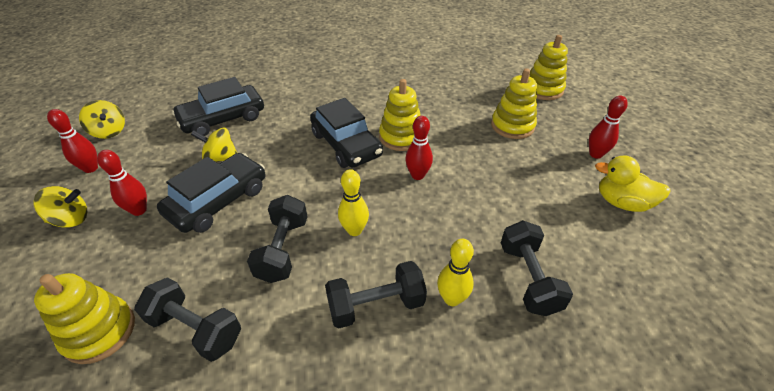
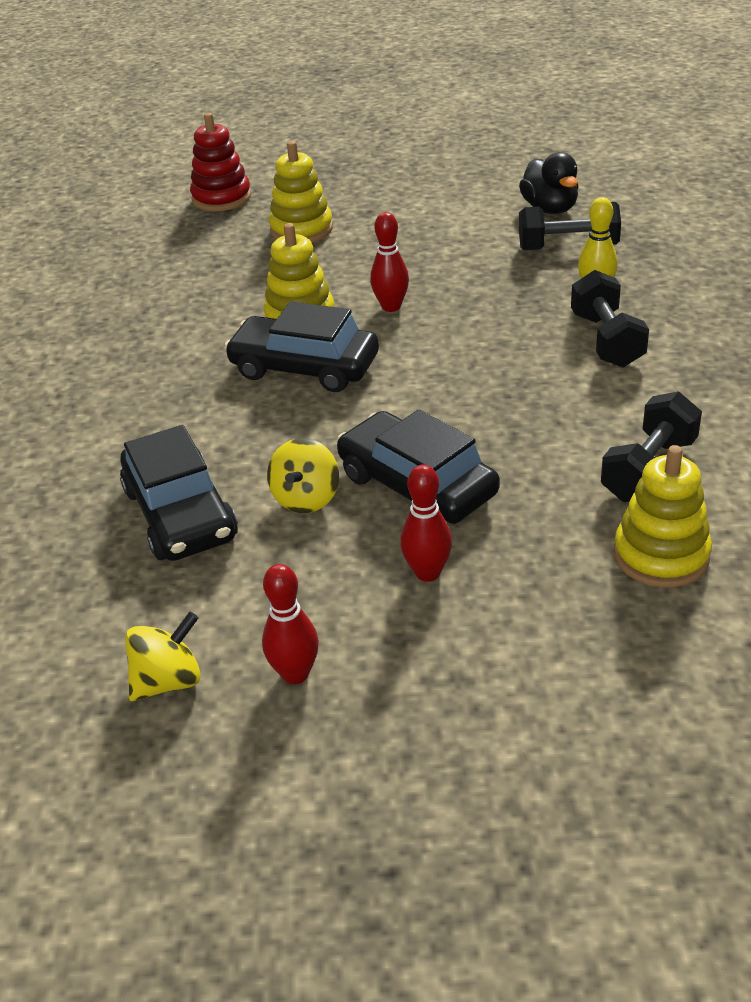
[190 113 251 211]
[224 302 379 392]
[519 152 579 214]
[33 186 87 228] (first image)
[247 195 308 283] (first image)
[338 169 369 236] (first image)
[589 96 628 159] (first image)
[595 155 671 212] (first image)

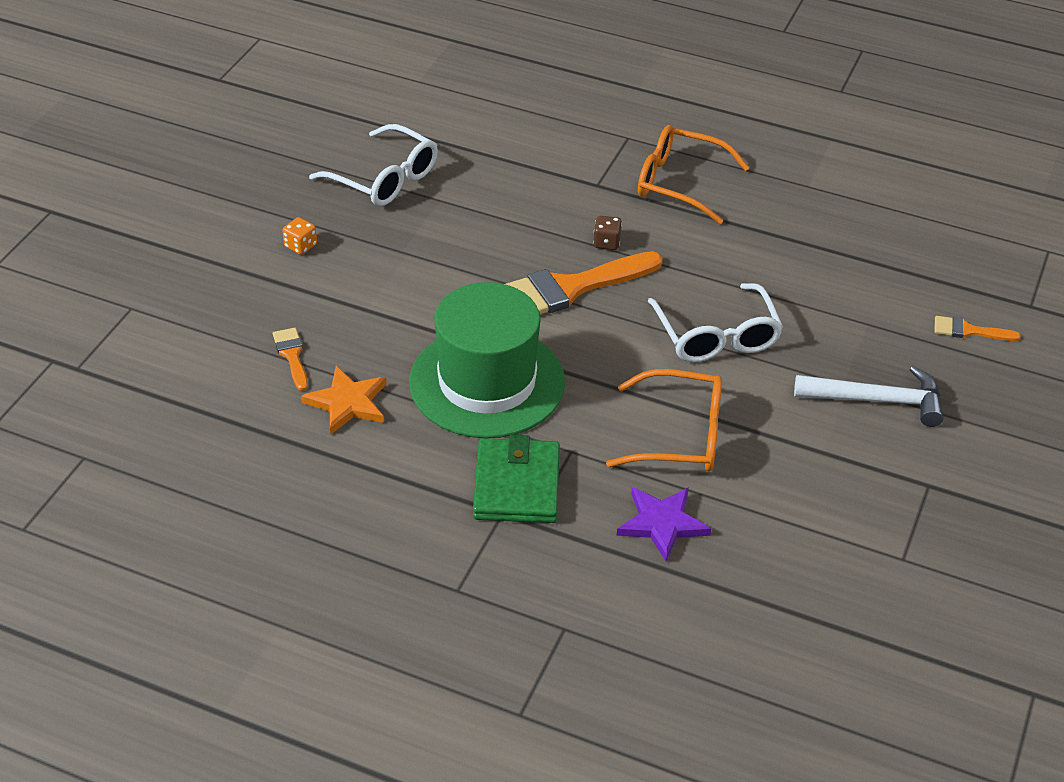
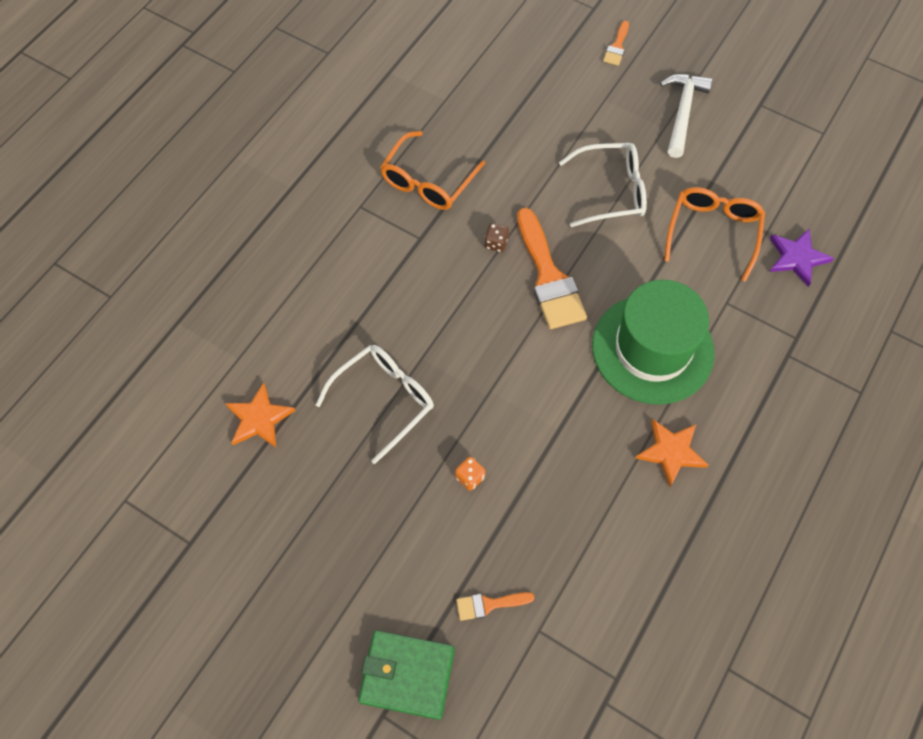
[225 383 296 448]
[358 630 455 720]
[456 592 535 621]

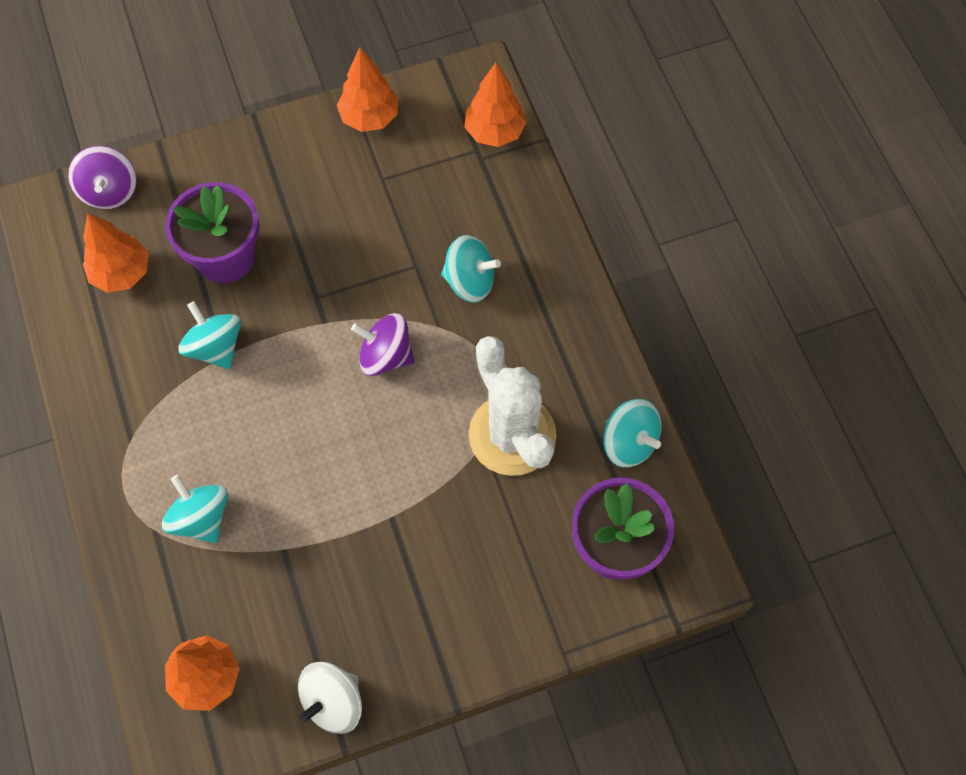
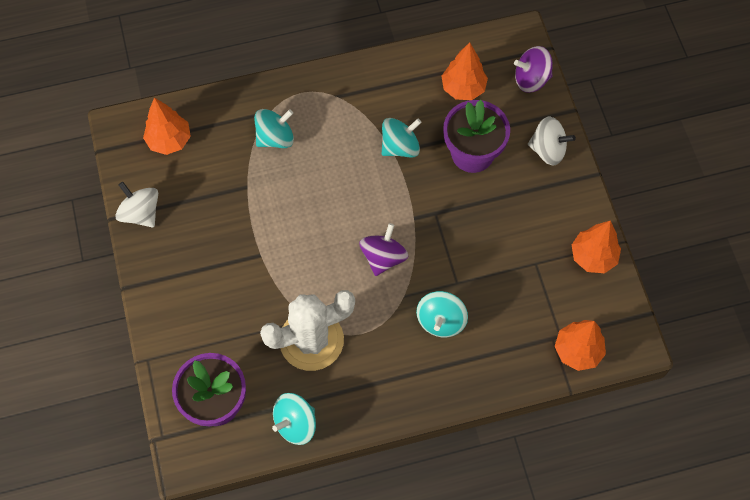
[528 117 576 165]

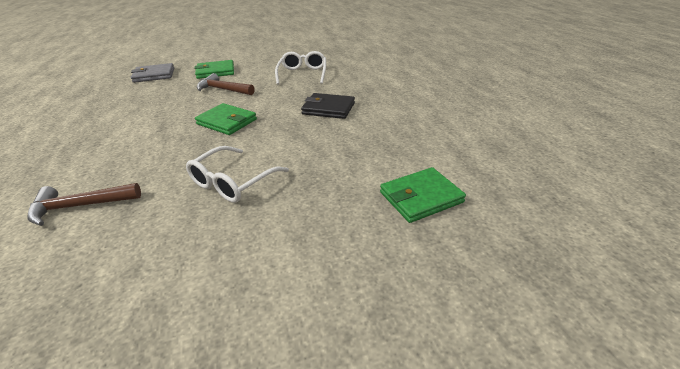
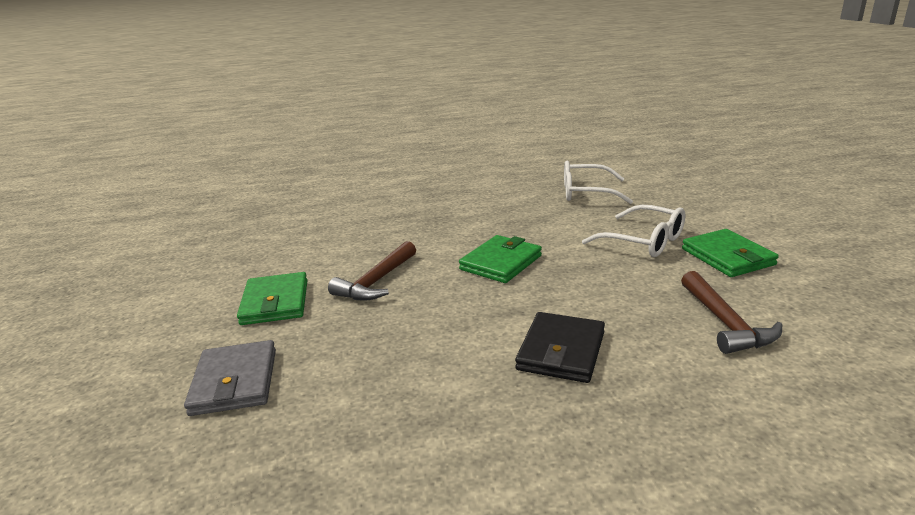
[515 312 605 383]
[564 160 633 204]
[682 229 779 277]

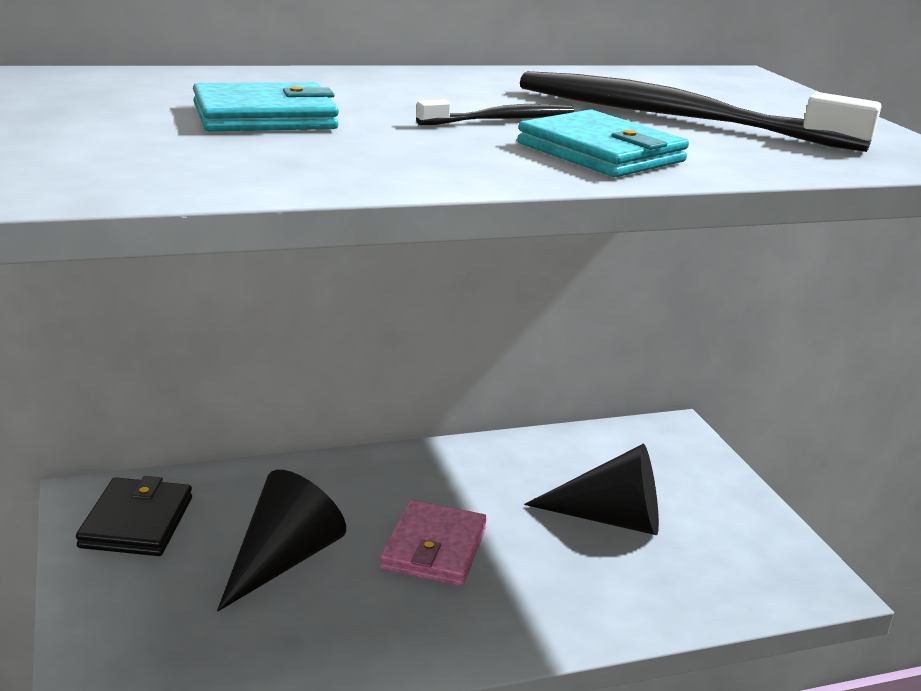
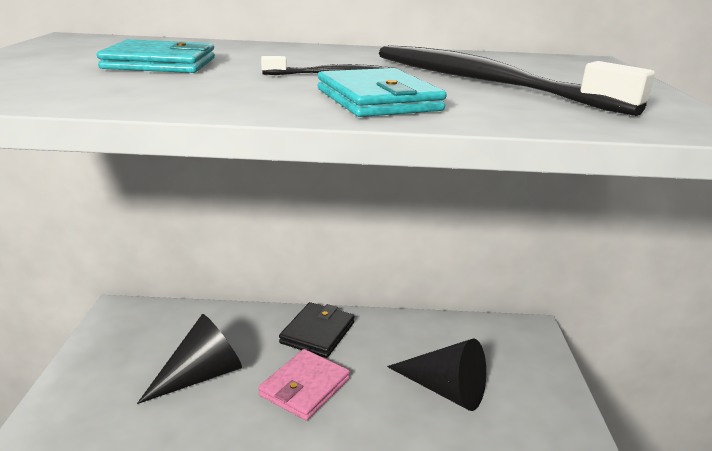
[279 302 354 358]

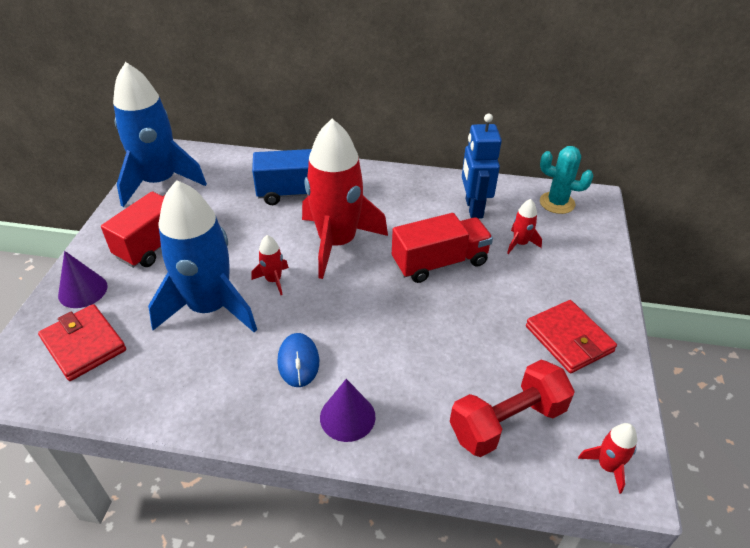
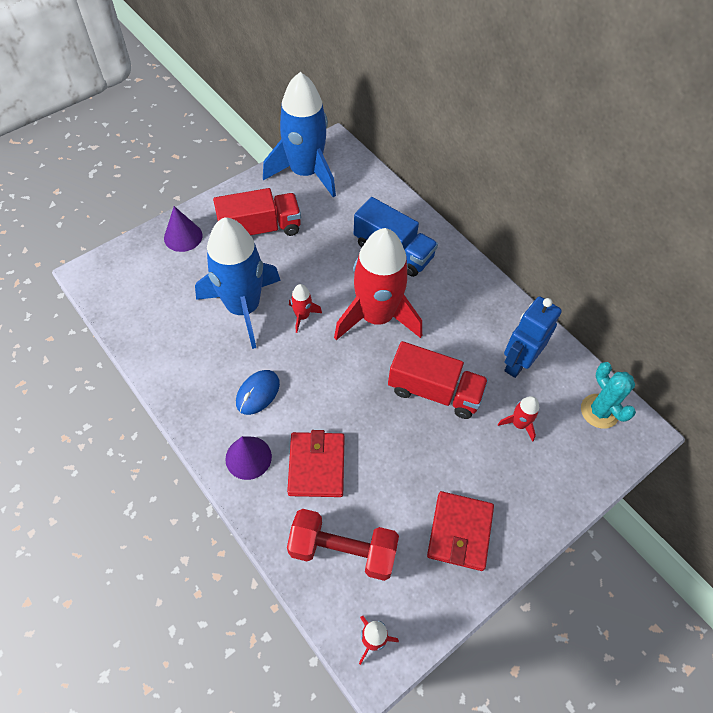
[287 430 345 497]

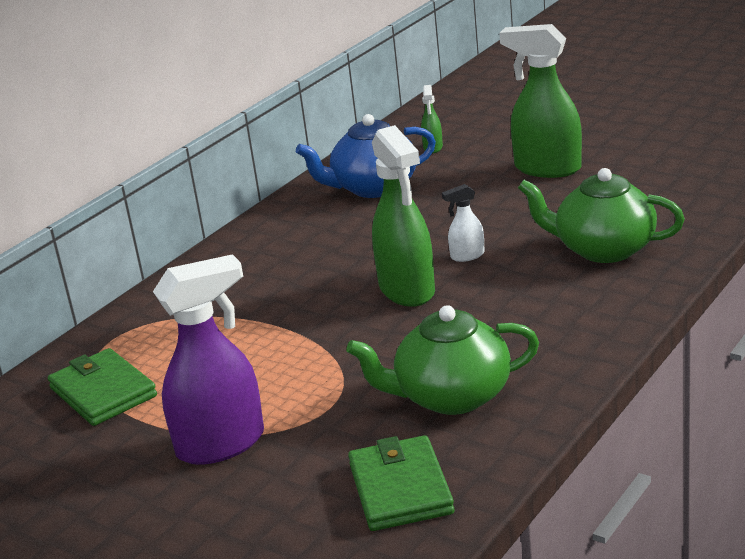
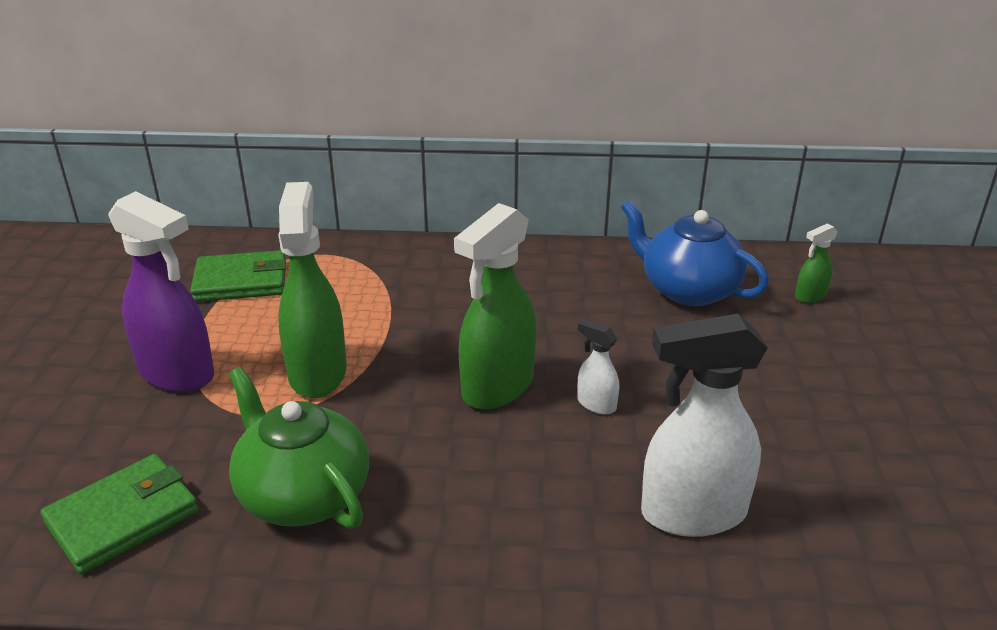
[190 250 286 302]
[278 182 347 398]
[641 314 768 537]

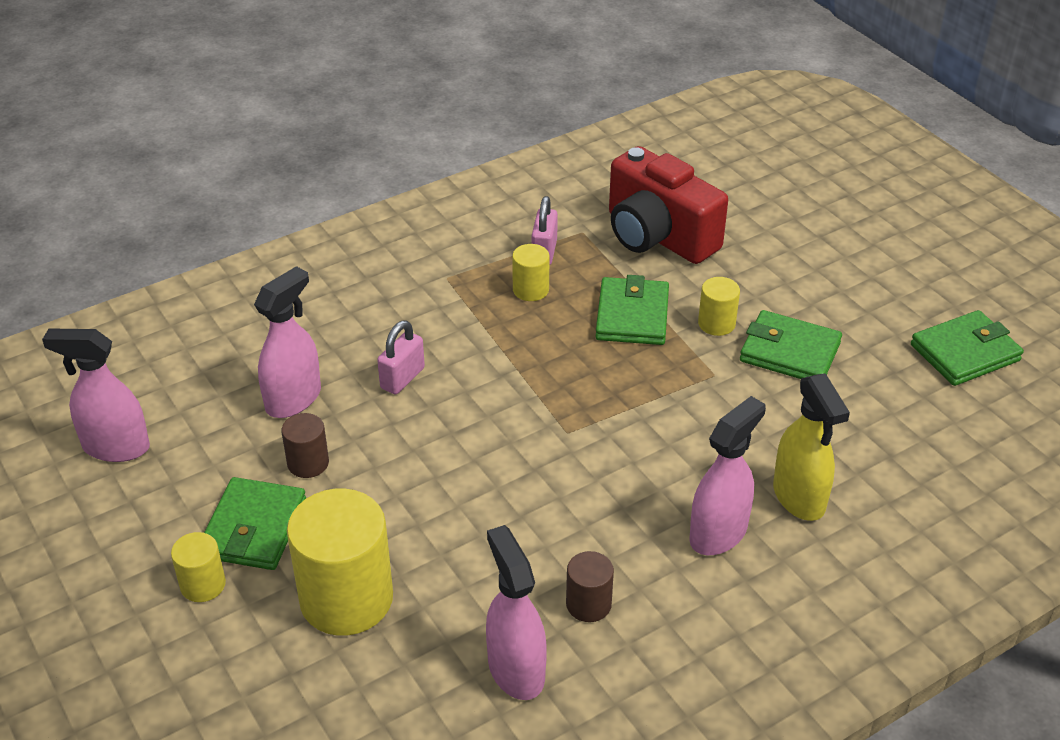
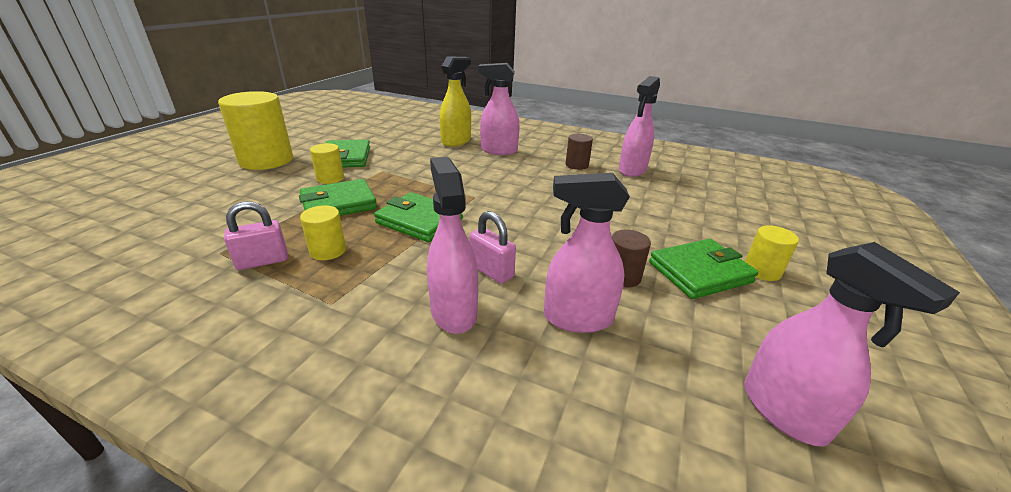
[218 91 293 170]
[374 192 463 242]
[427 157 478 334]
[469 211 516 284]
[609 146 728 264] (first image)

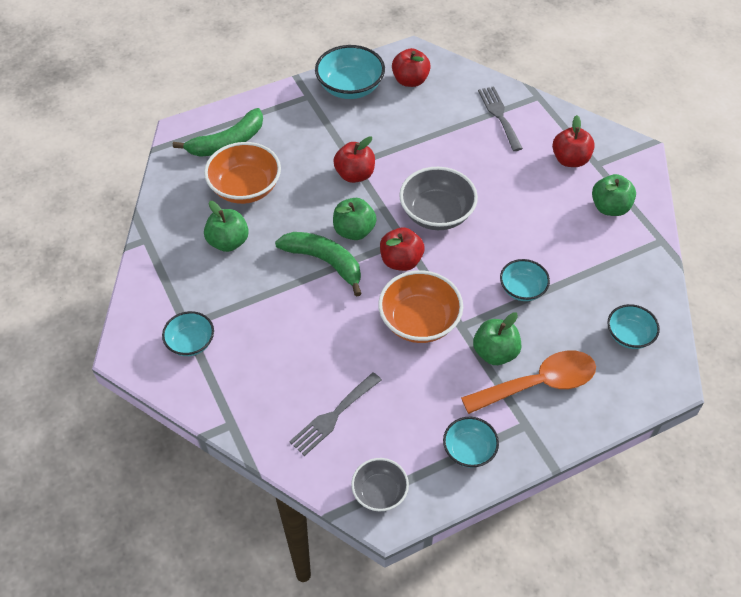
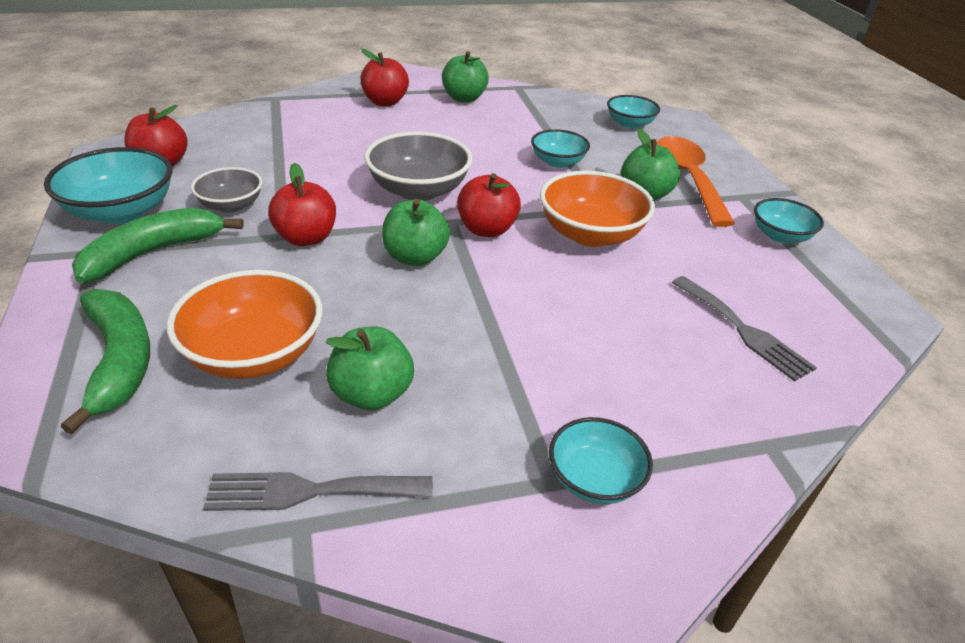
[72 207 244 283]
[191 167 262 213]
[203 472 433 511]

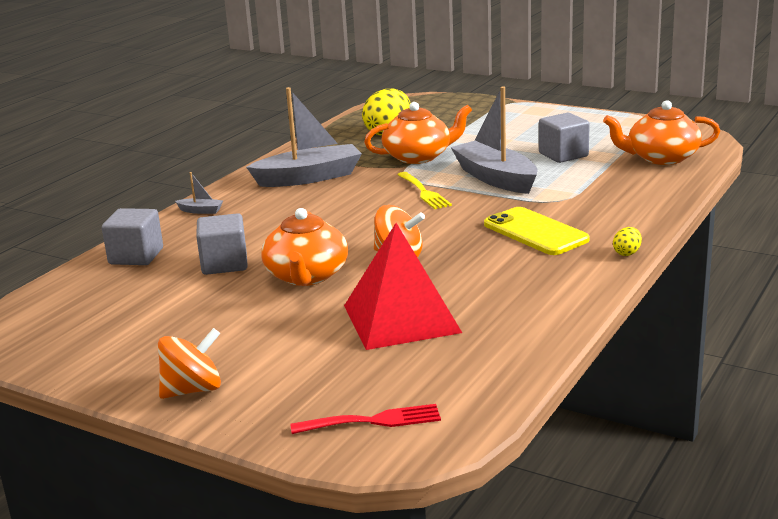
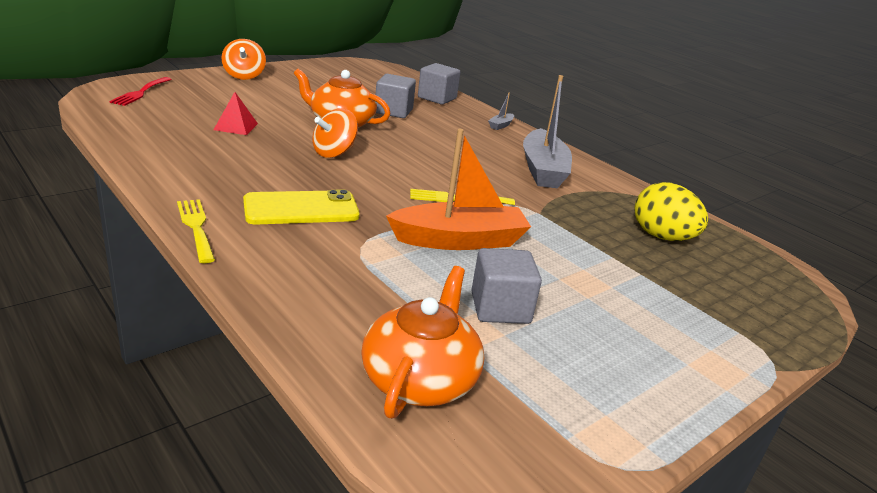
[177 199 215 263]
[213 92 258 135]
[386 129 531 250]
[364 102 472 164] (first image)

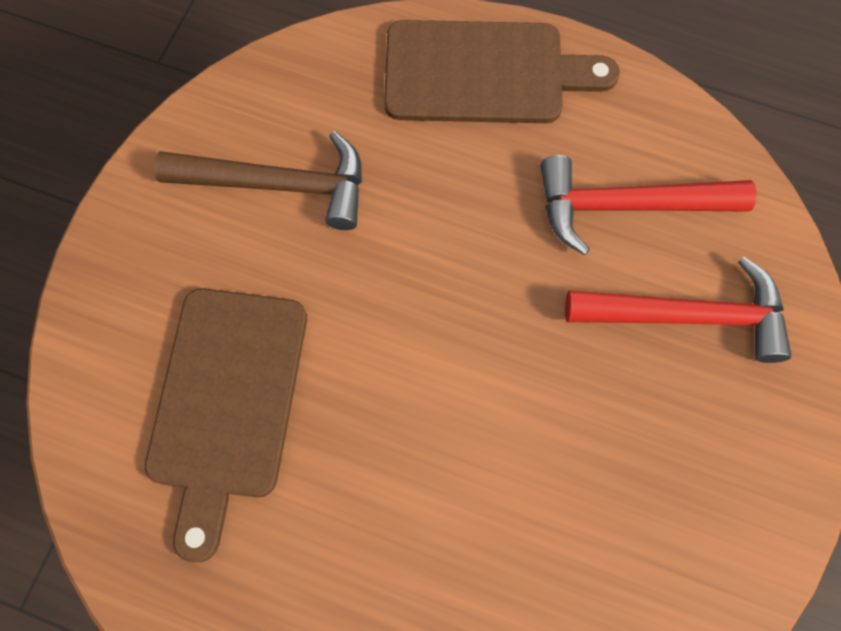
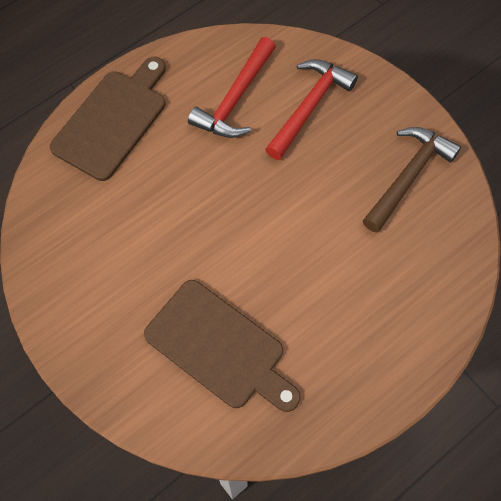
[363 127 461 233]

